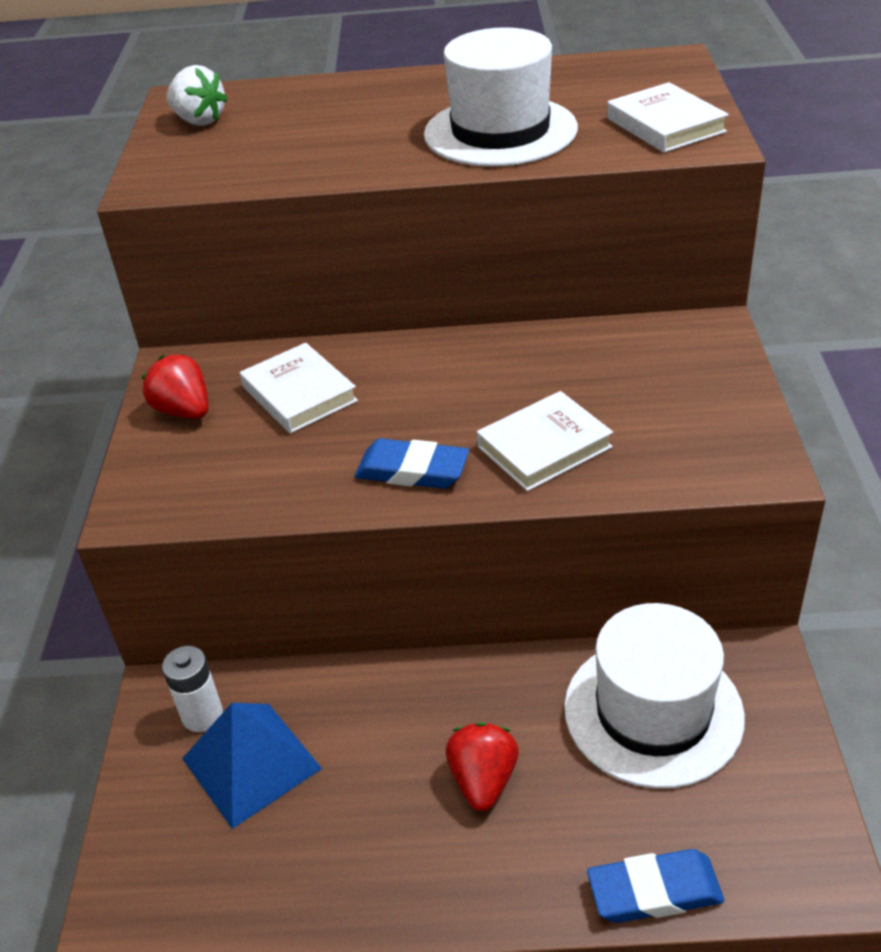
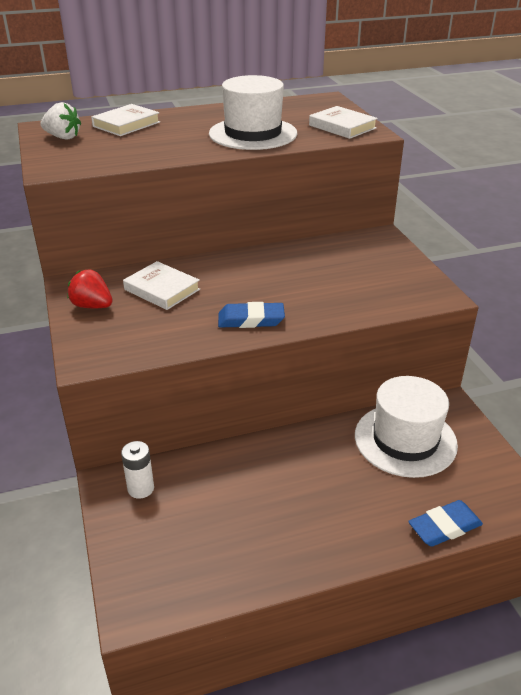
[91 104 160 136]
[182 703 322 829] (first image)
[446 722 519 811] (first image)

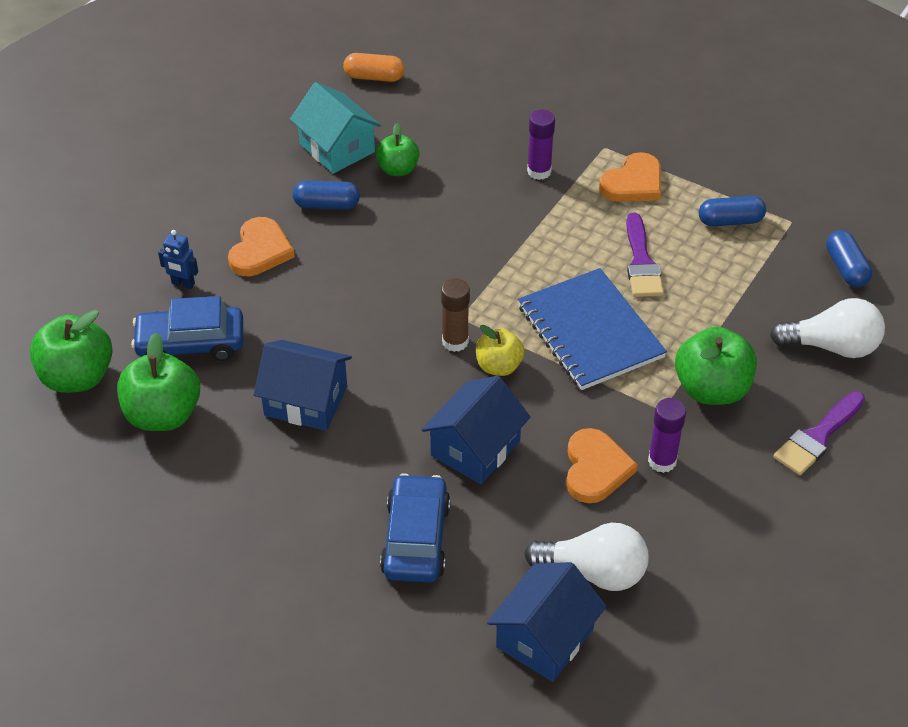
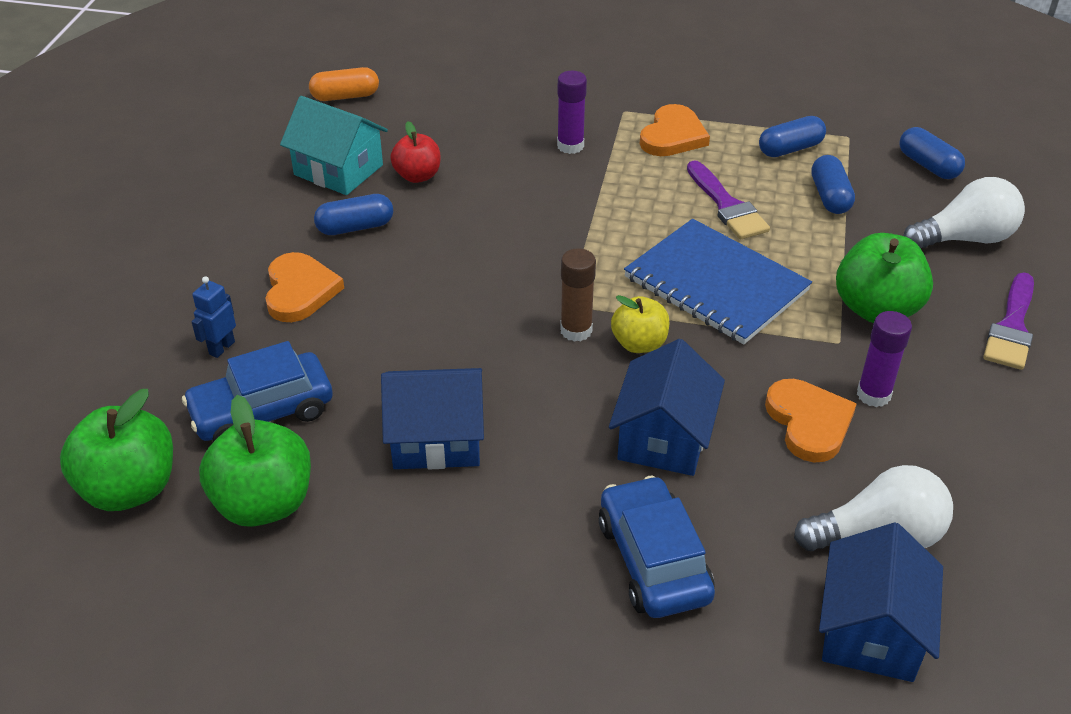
[191 276 236 358]
[390 121 440 183]
[811 155 855 214]

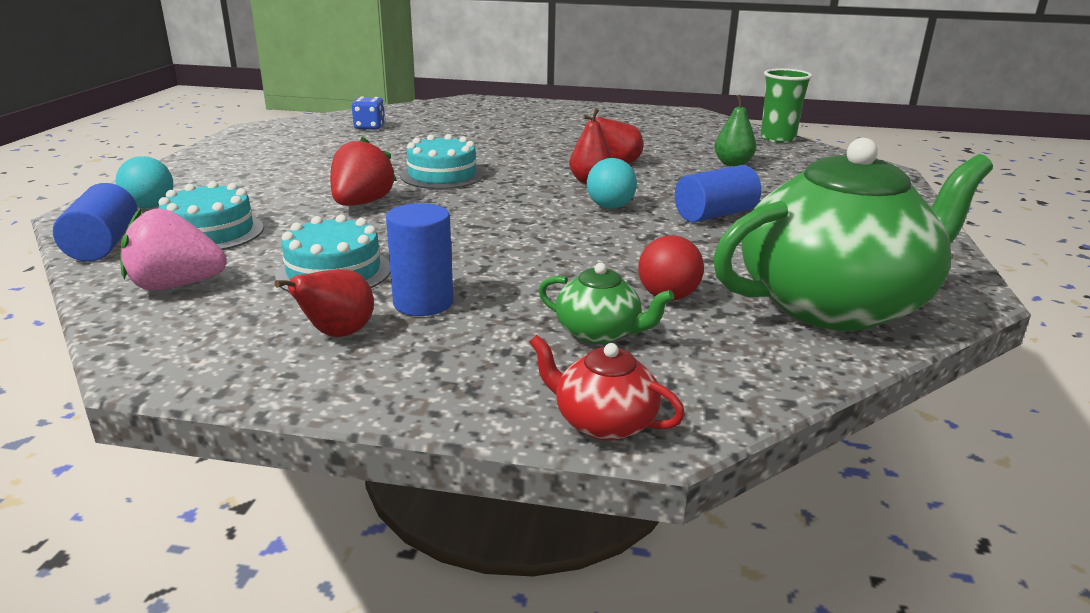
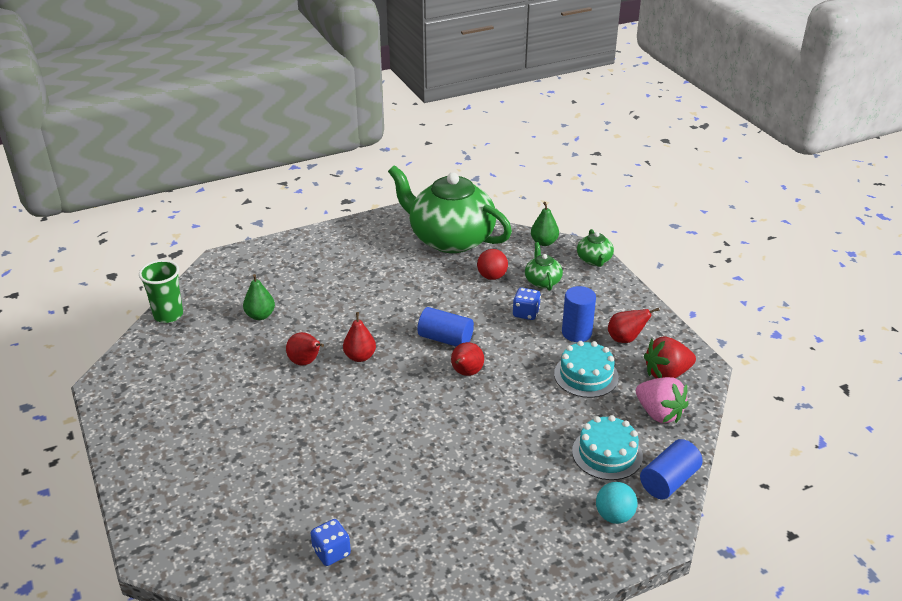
[417 307 474 347]
[451 342 484 376]
[513 288 541 320]
[531 202 559 246]
[577 229 614 267]
[644 336 696 379]
[400 134 484 189] (first image)
[587 158 637 209] (first image)

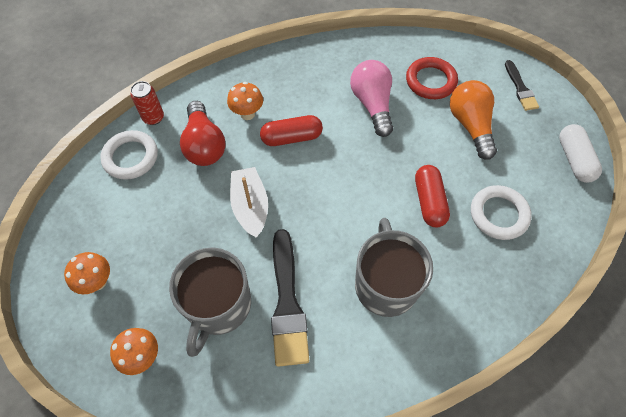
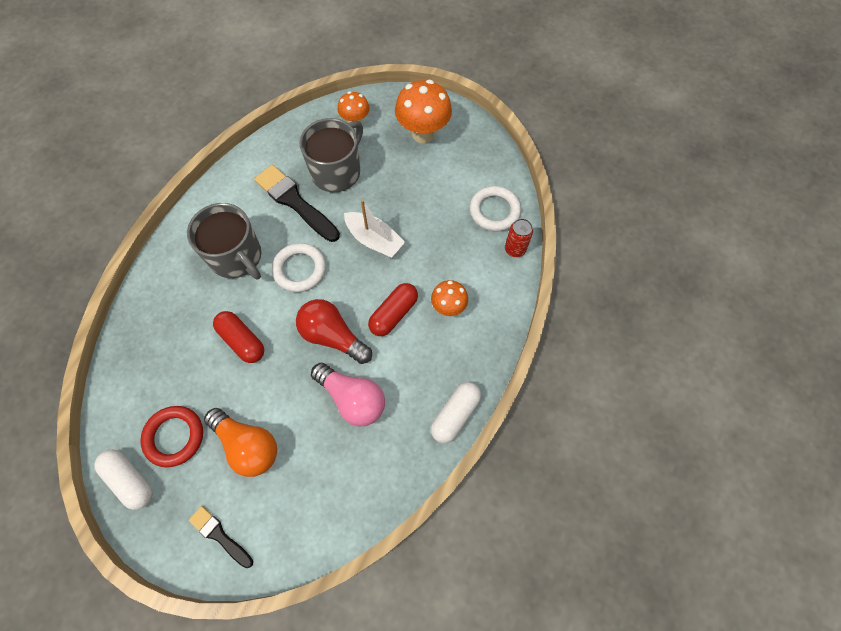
[140 406 203 467]
[272 243 326 292]
[296 299 372 364]
[299 118 363 192]
[395 80 452 143]
[431 382 481 443]

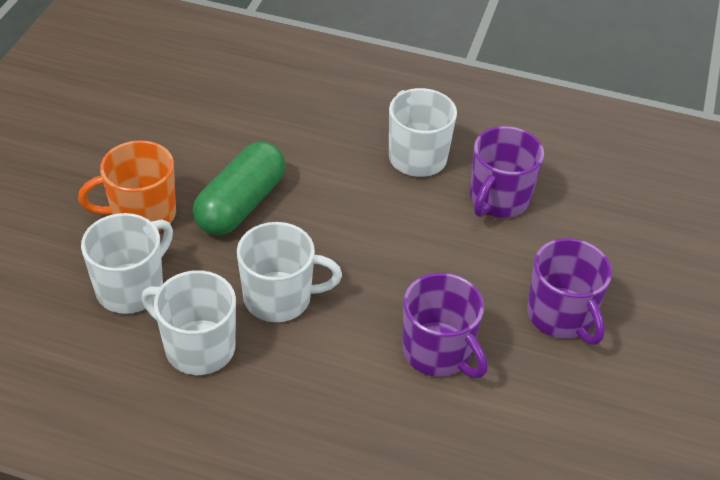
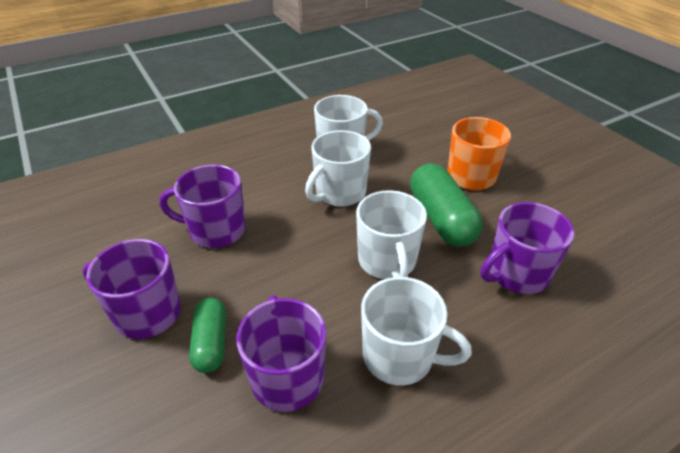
[189 297 226 373]
[356 190 427 279]
[480 202 575 294]

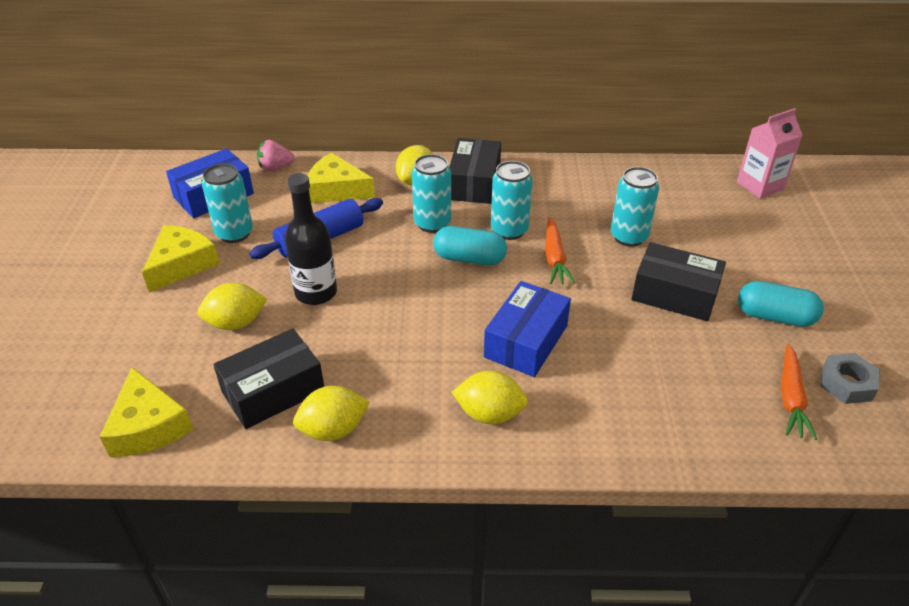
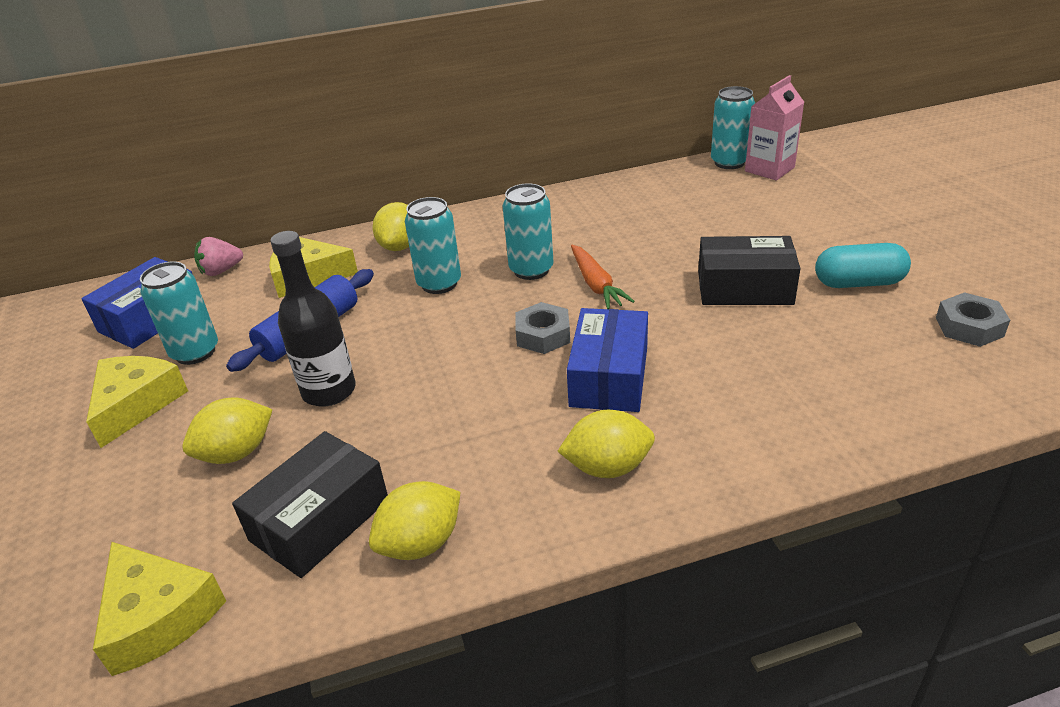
[515 302 570 354]
[711 86 755 169]
[433 226 507 266] (first image)
[449 138 501 204] (first image)
[781 344 817 440] (first image)

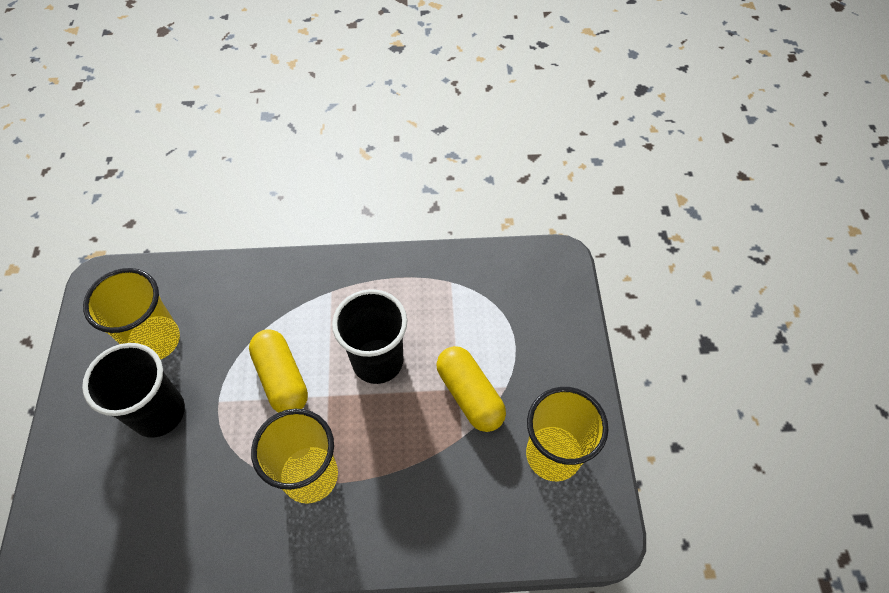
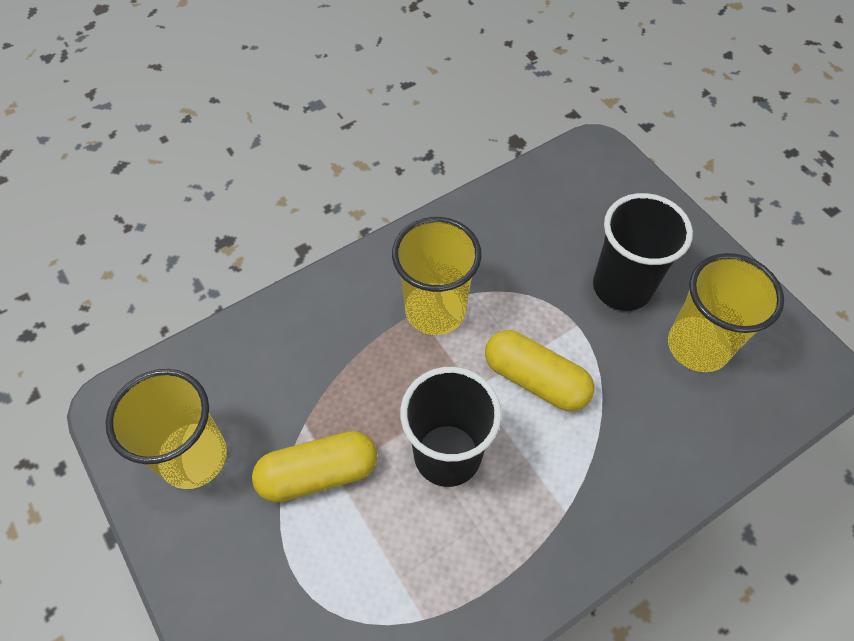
[252 431 377 502]

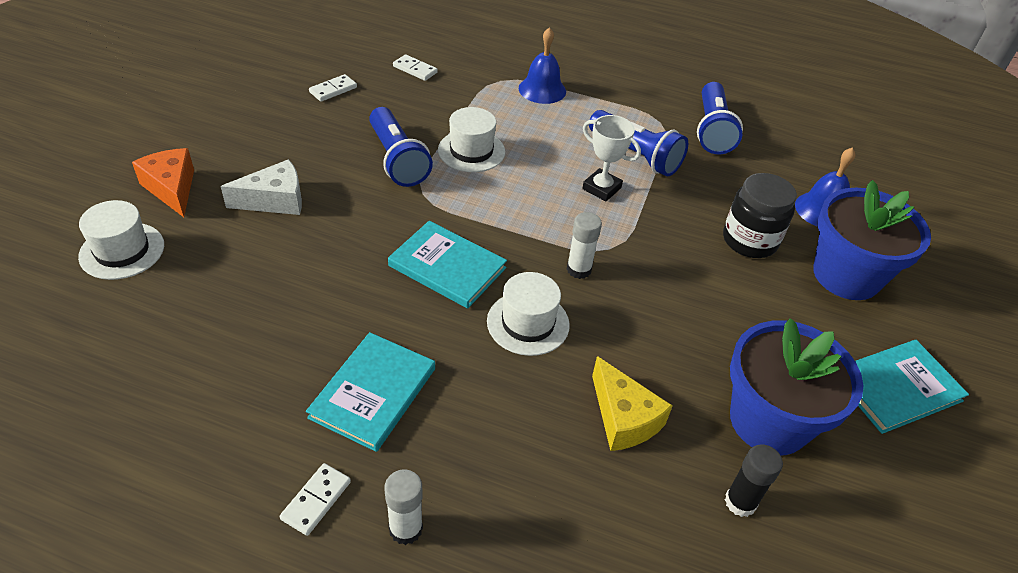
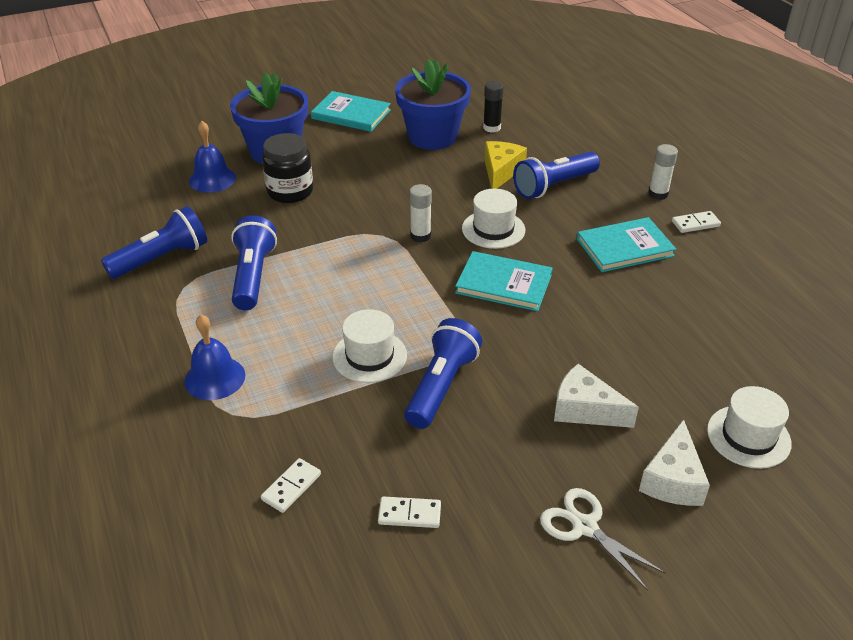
[261 458 321 513]
[455 251 553 311]
[513 152 600 199]
[540 488 665 590]
[639 419 710 506]
[582 115 641 201] (first image)

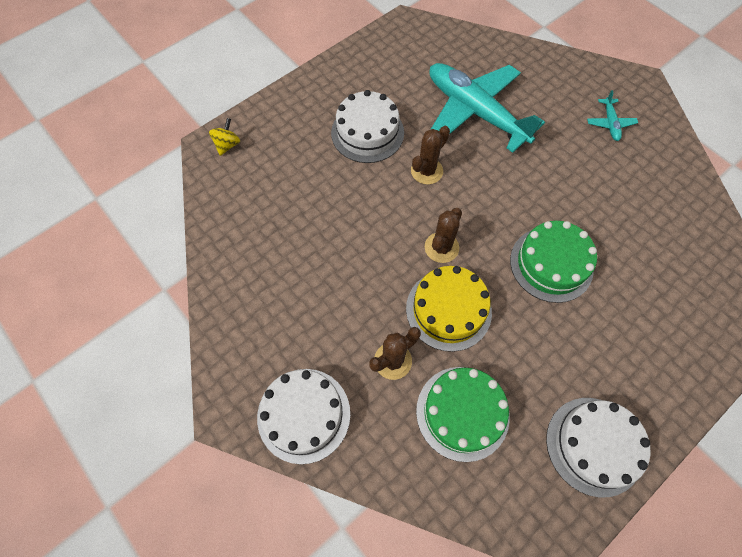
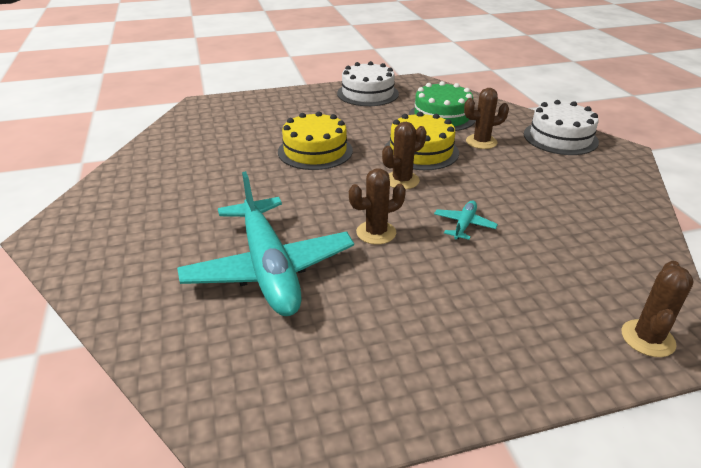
[278 111 353 170]
[434 201 498 240]
[621 261 694 357]
[331 90 404 163] (first image)

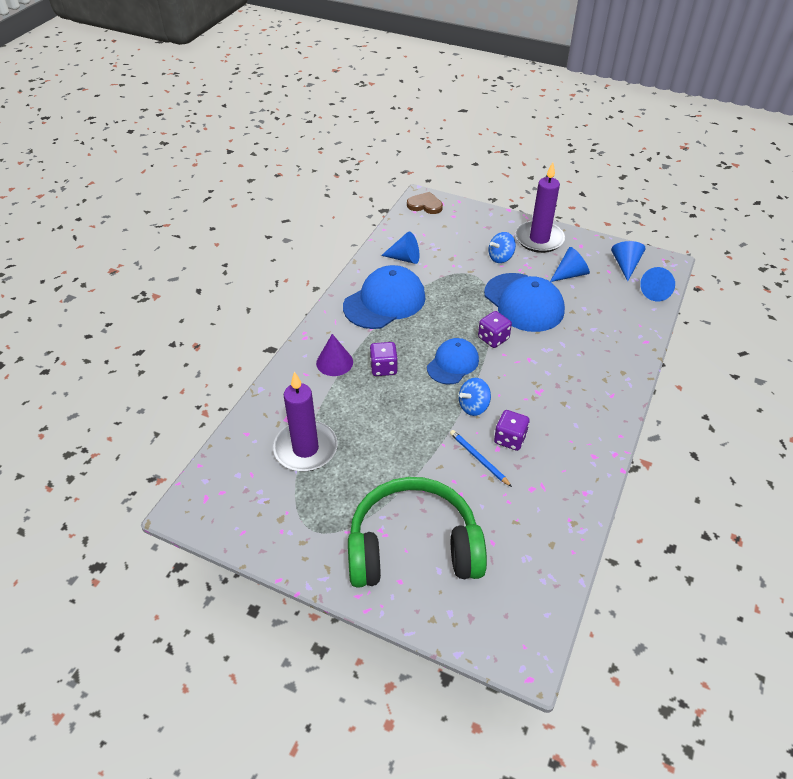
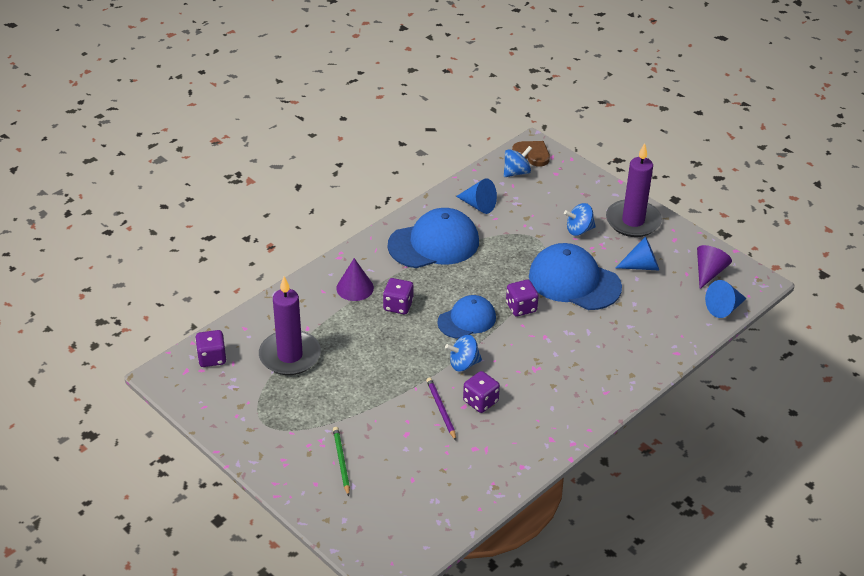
[195 330 226 367]
[333 427 350 497]
[426 377 456 440]
[504 146 532 177]
[529 243 622 310]
[697 245 732 289]

